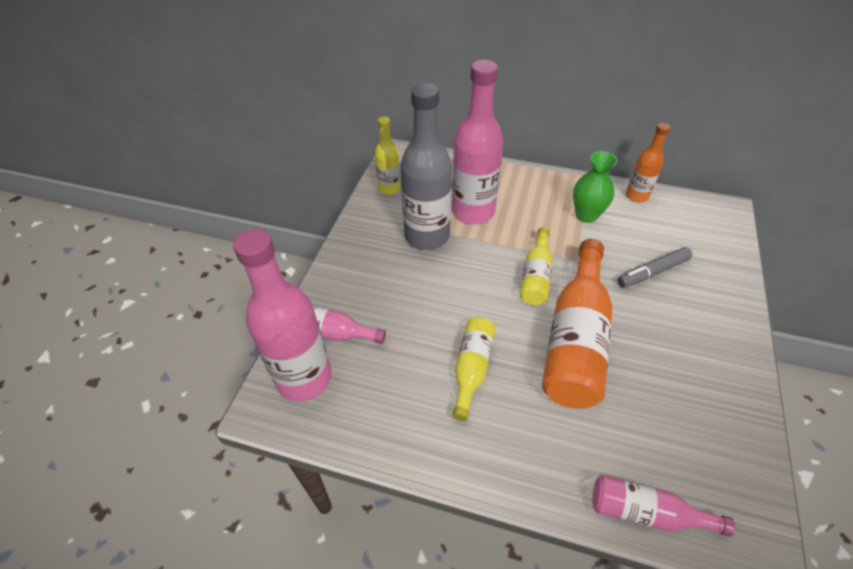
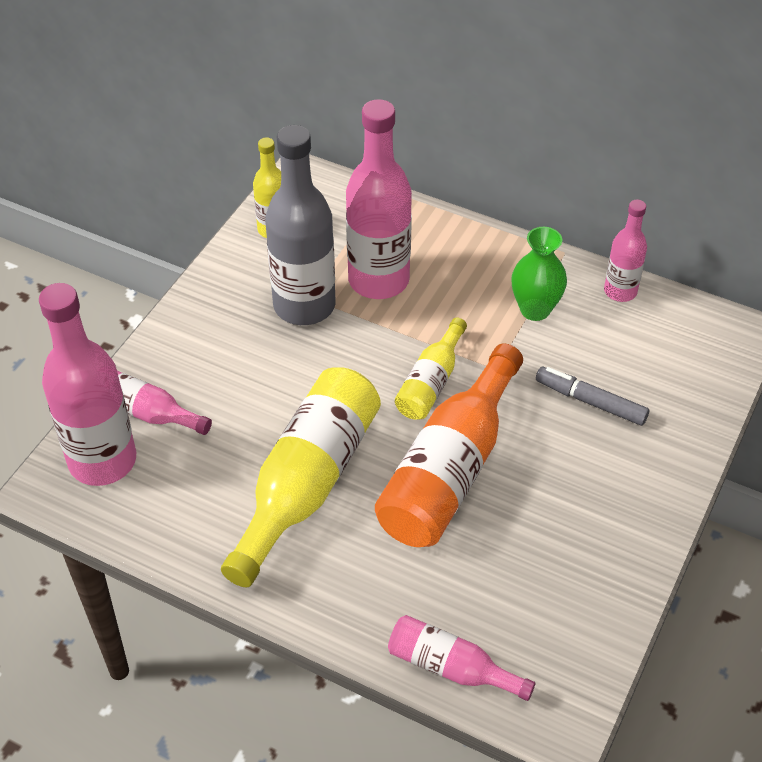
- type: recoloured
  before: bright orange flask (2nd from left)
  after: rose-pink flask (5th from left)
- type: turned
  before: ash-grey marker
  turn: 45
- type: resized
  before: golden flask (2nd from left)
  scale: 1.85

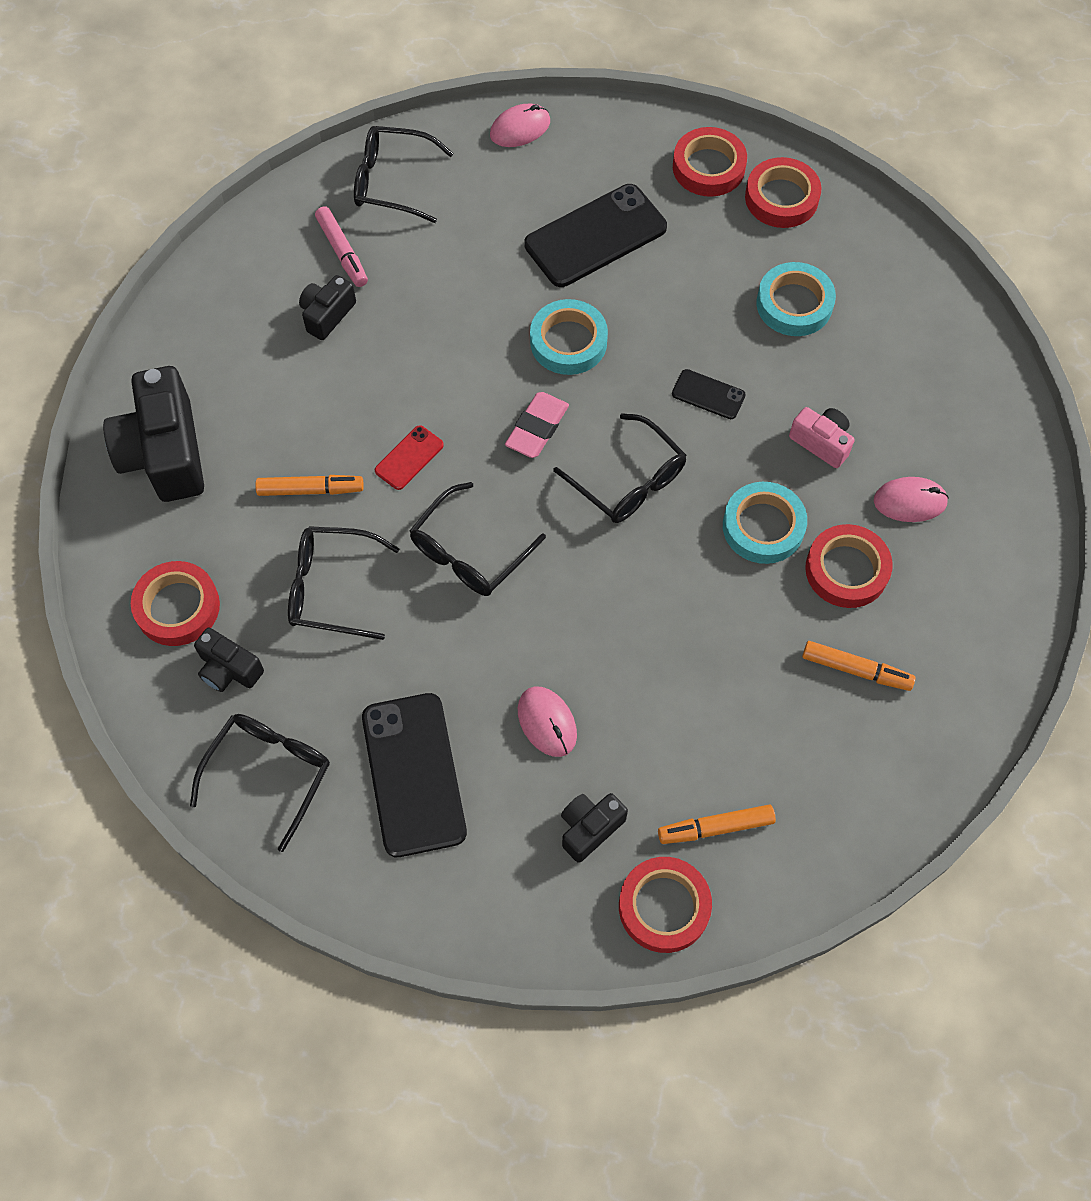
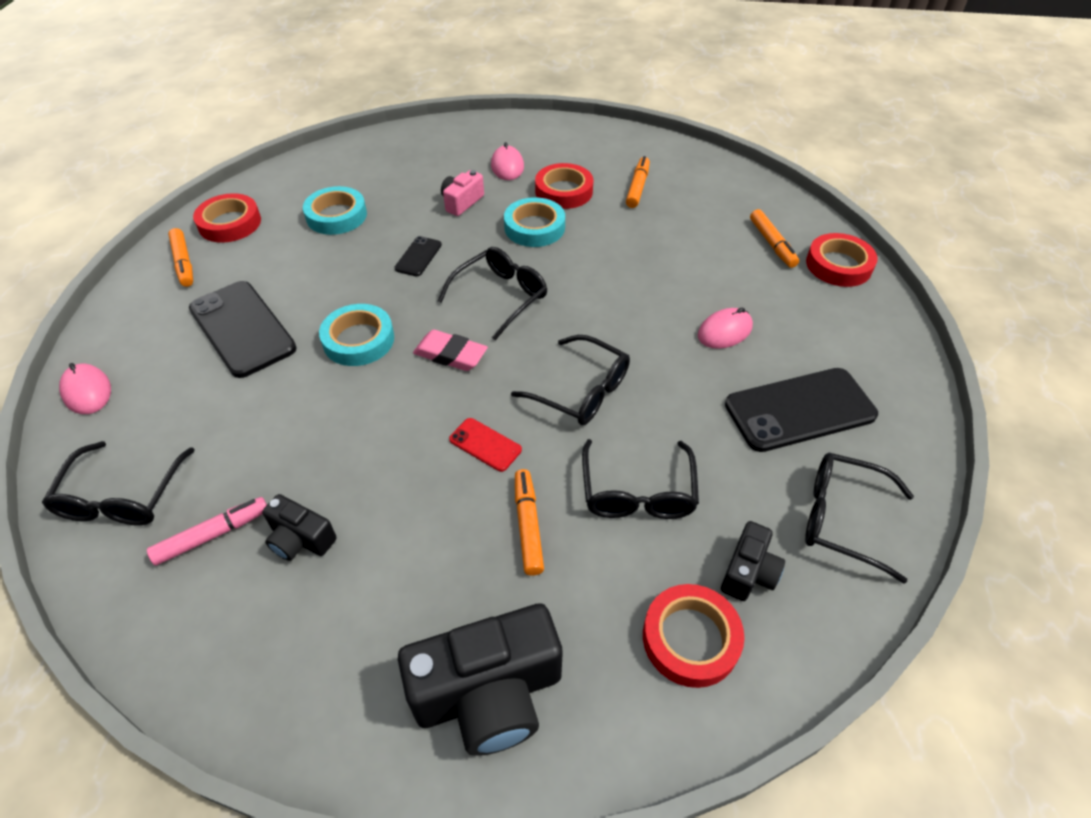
- type: replaced
  before: red tape (3rd from left)
  after: bright orange marker (1st from left)
- type: removed
  before: jet-black camera (4th from left)

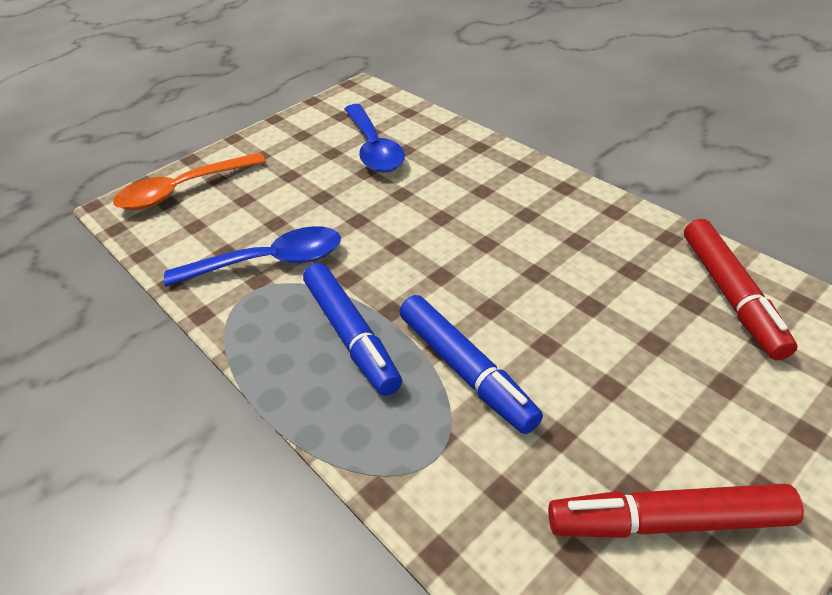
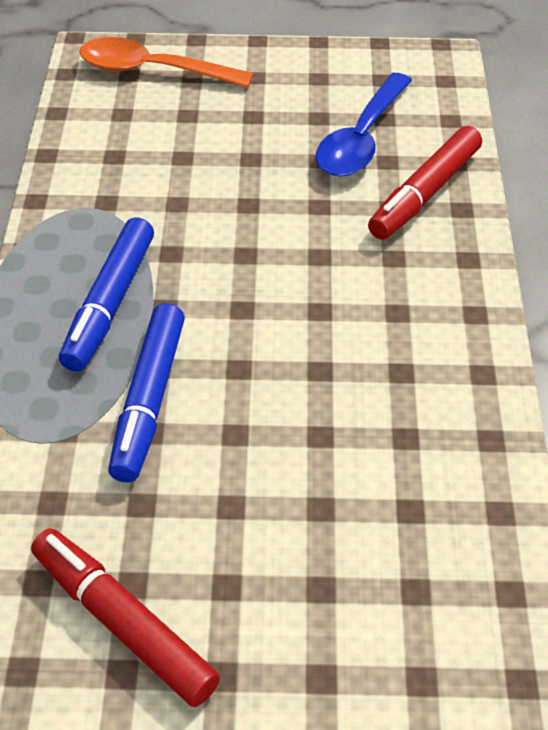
- type: moved
  before: red marker (2nd from left)
- type: removed
  before: royal blue teaspoon (1st from left)

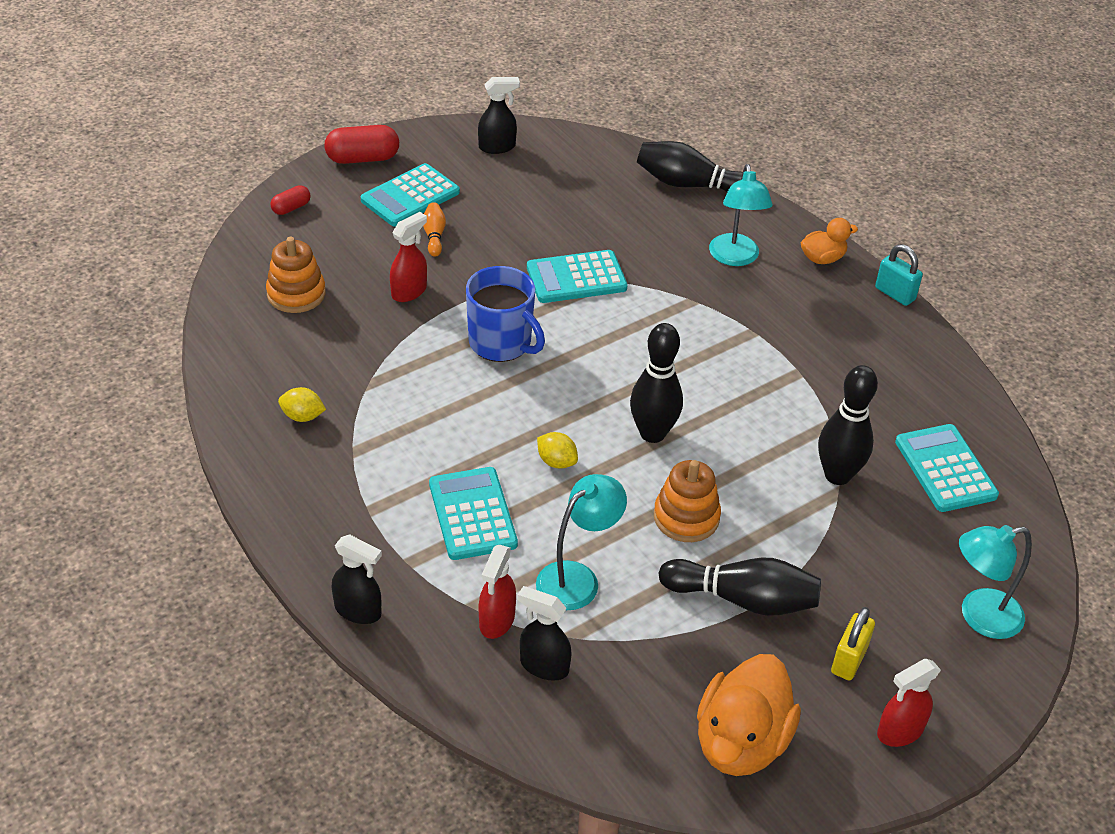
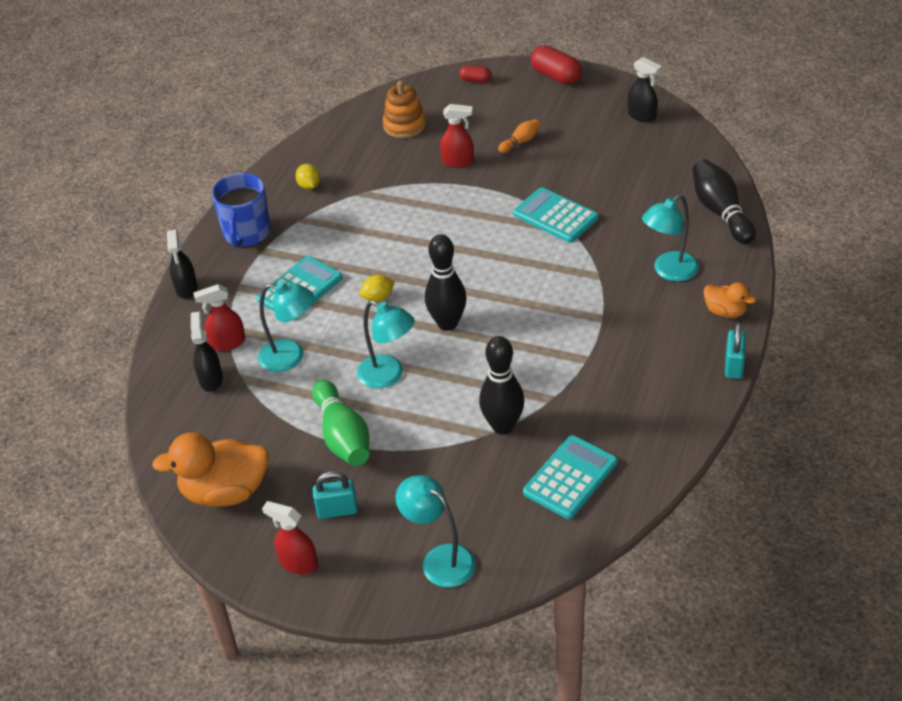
- type: removed
  before: turquoise pocket calculator (1st from left)
- type: moved
  before: royal blue tea mug
- type: turned
  before: golden toy lemon (2nd from left)
  turn: 60
- type: replaced
  before: bright orange ring stacker (2nd from left)
  after: turquoise lamp (2nd from left)
- type: recoloured
  before: jet-black bowling pin (3rd from left)
  after: leaf-green bowling pin
- type: recoloured
  before: golden padlock
  after: turquoise padlock (1st from left)

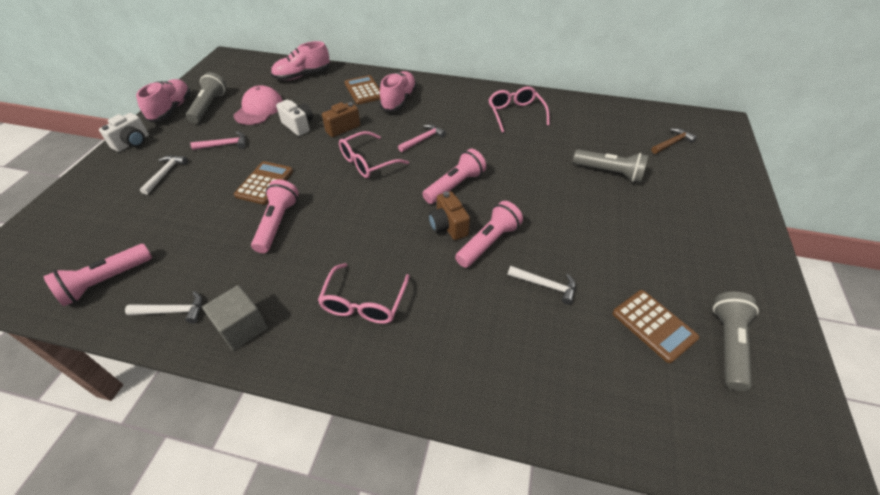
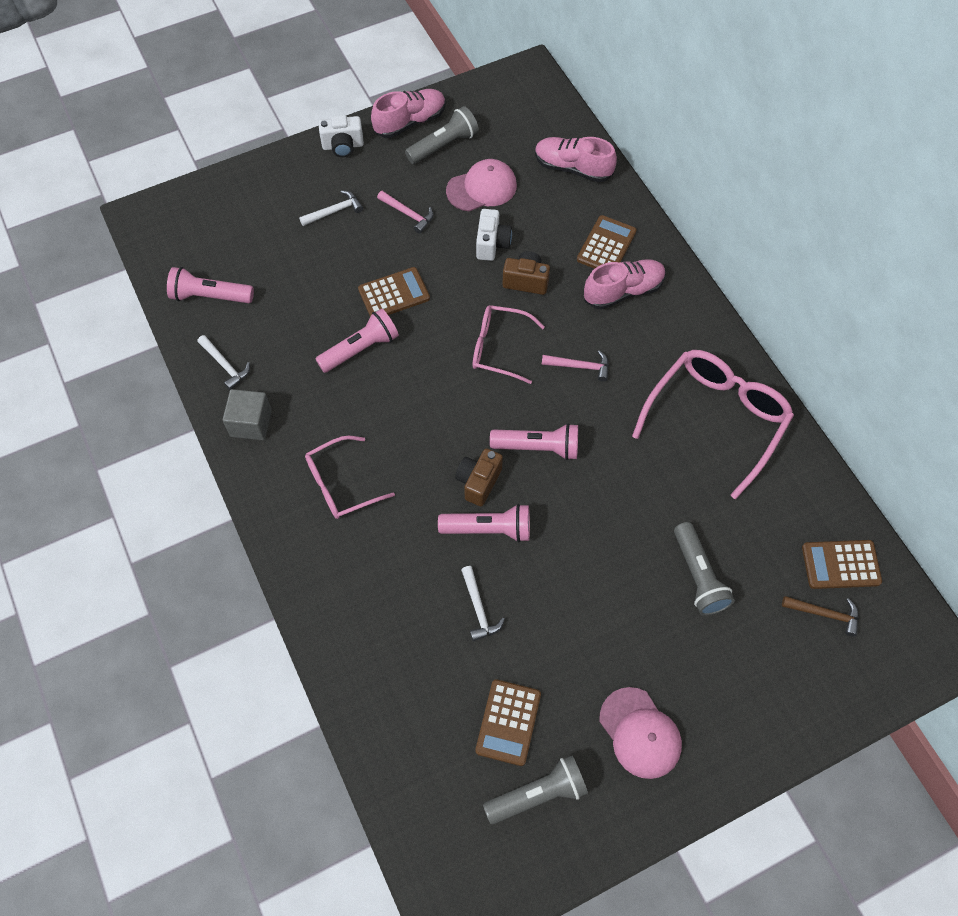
- type: resized
  before: rose-pink glasses (3rd from left)
  scale: 1.65
- type: added
  after: dark brown pocket calculator (4th from left)
- type: added
  after: rose-pink peaked cap (2nd from left)

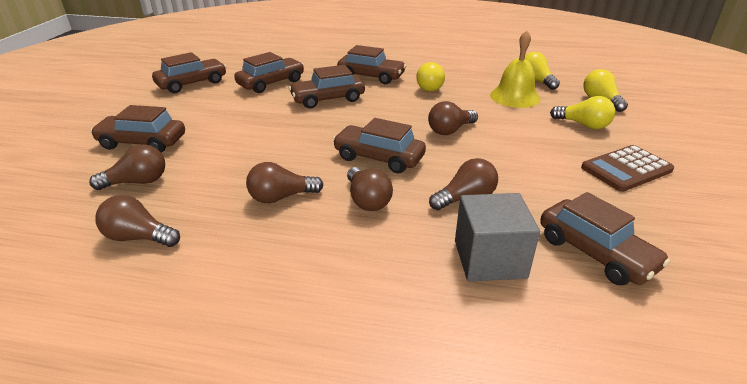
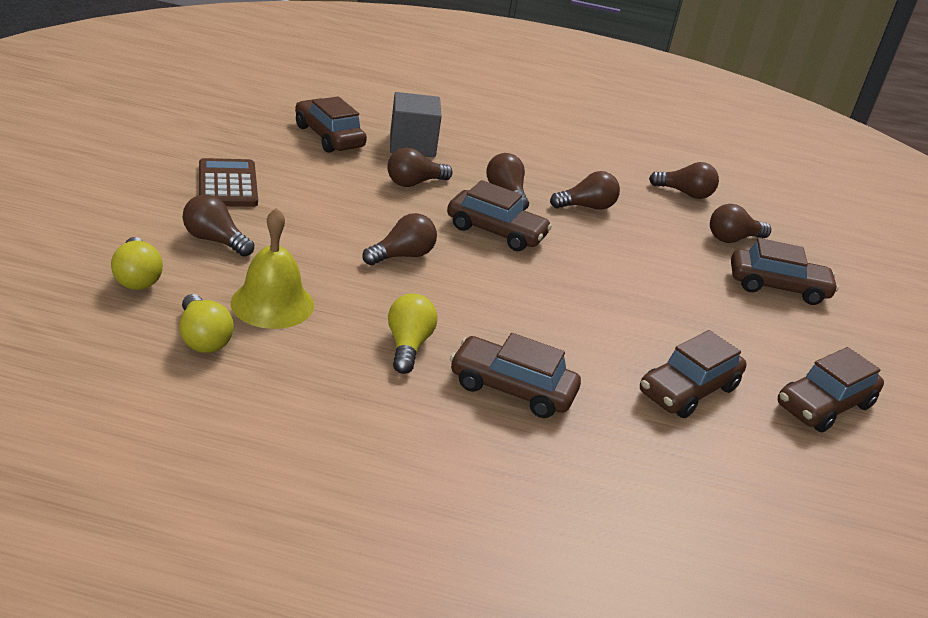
- type: removed
  before: dark brown car (4th from left)
- type: recoloured
  before: golden bulb (3rd from left)
  after: dark brown bulb (1st from left)
- type: turned
  before: dark brown pocket calculator
  turn: -75

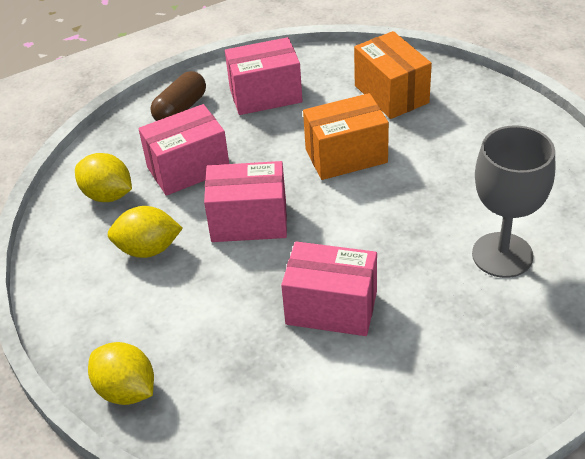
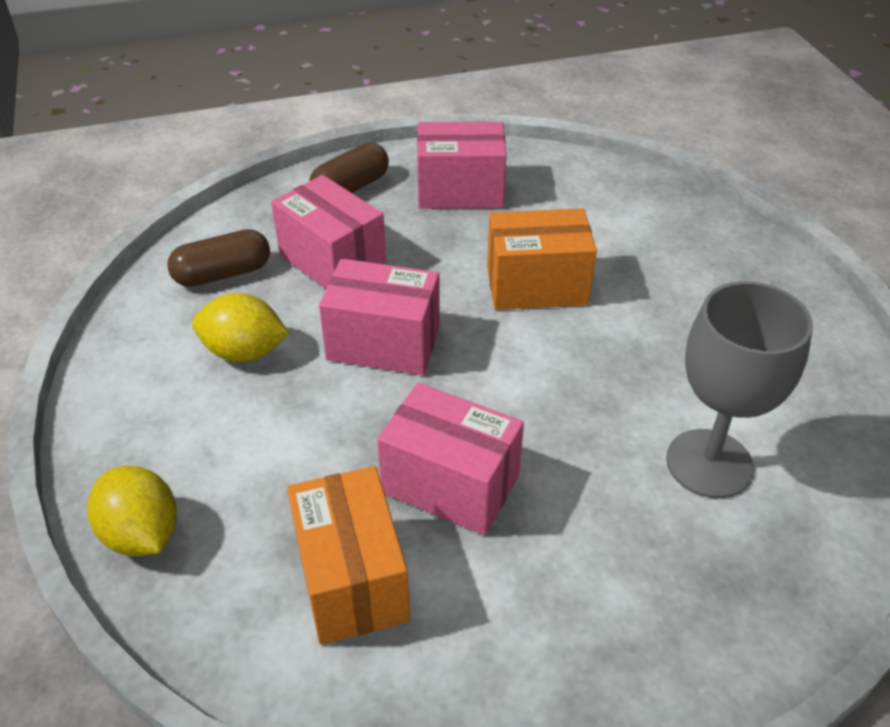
- type: moved
  before: bright orange package (2nd from left in the first image)
  after: bright orange package (1st from left)
- type: turned
  before: rose-pink package (1st from left)
  turn: 60
- type: replaced
  before: golden toy lemon (1st from left)
  after: dark brown capsule (1st from left)

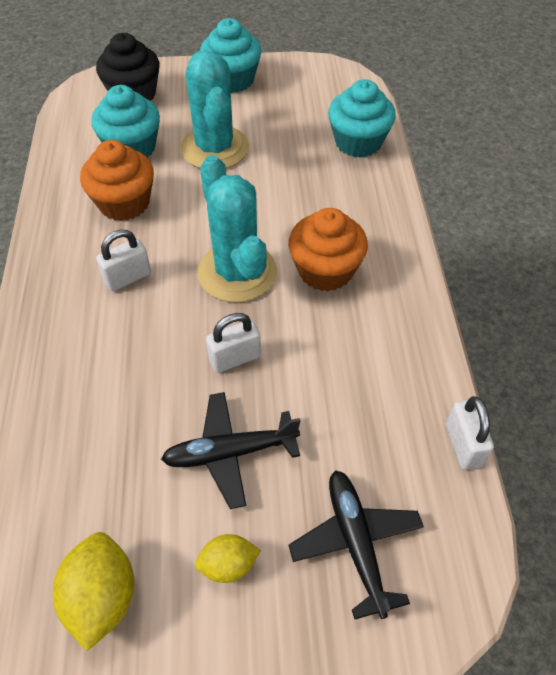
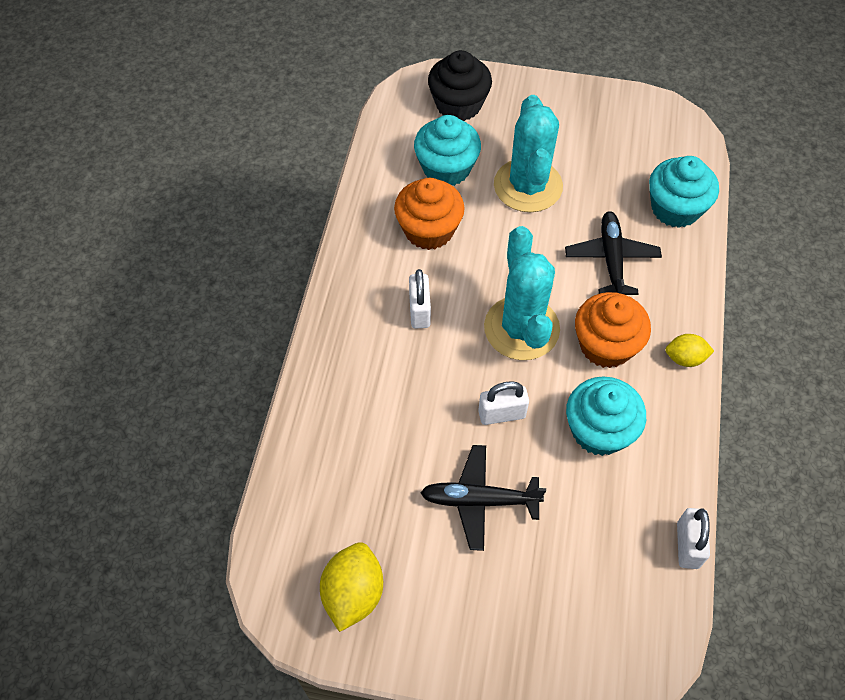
- type: moved
  before: turquoise cupcake (2nd from left)
- type: turned
  before: white padlock (1st from left)
  turn: -75
- type: moved
  before: jet-black aeroplane (2nd from left)
- type: moved
  before: golden toy lemon (2nd from left)

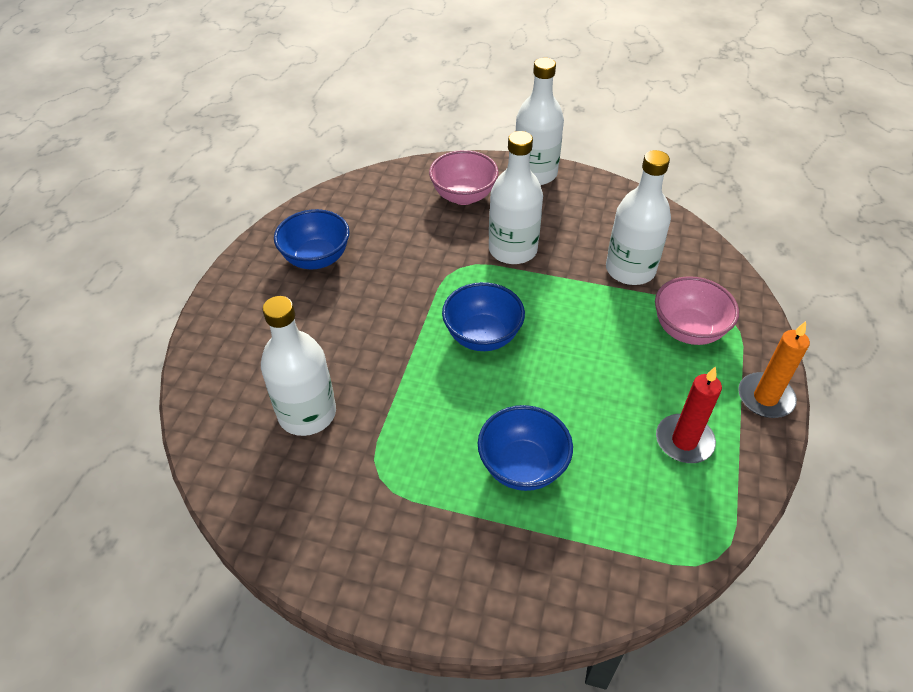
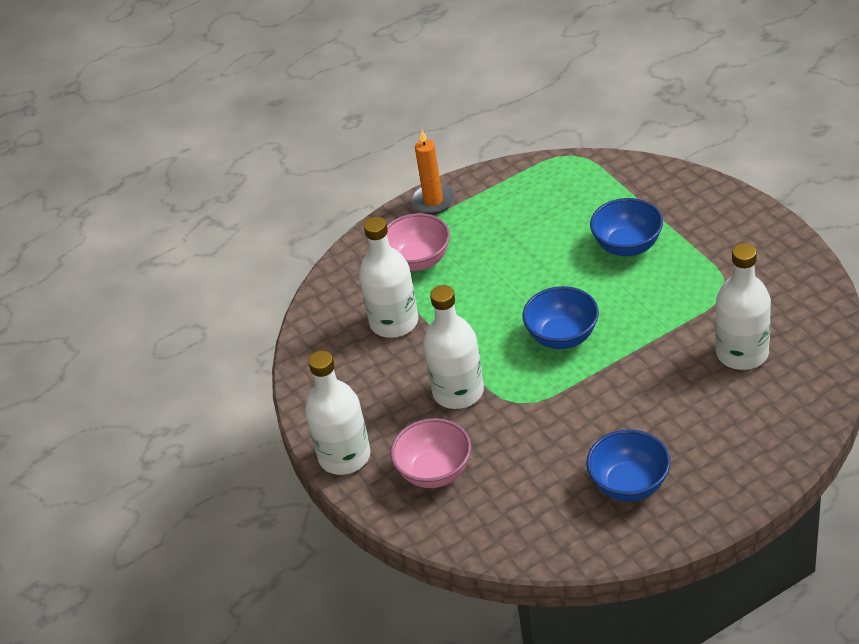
- type: removed
  before: red pillar candle

